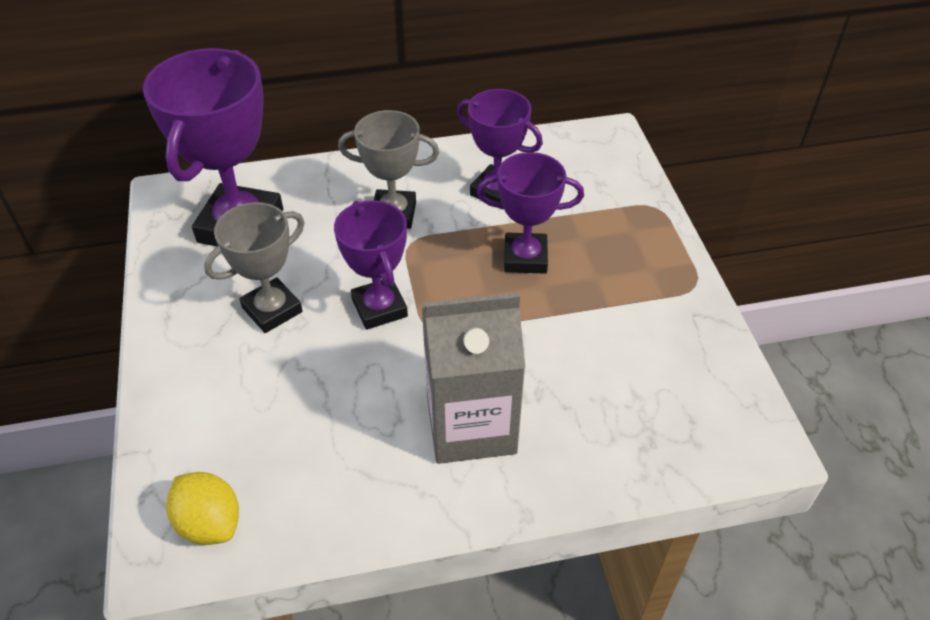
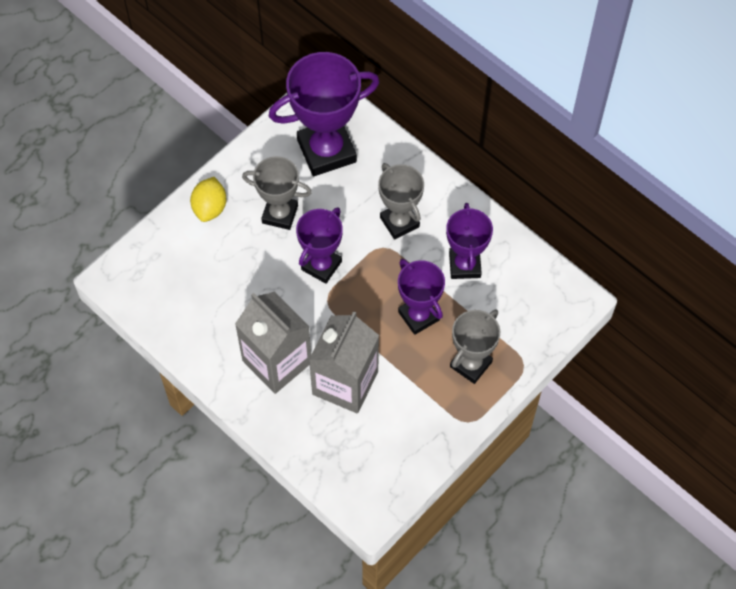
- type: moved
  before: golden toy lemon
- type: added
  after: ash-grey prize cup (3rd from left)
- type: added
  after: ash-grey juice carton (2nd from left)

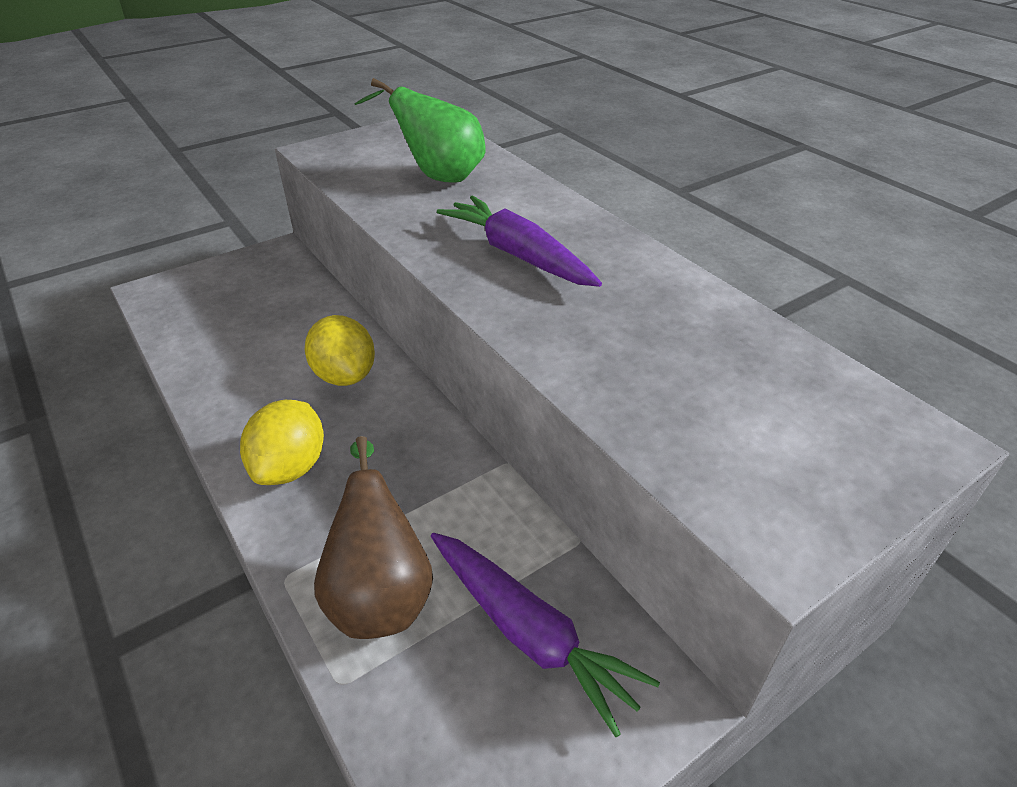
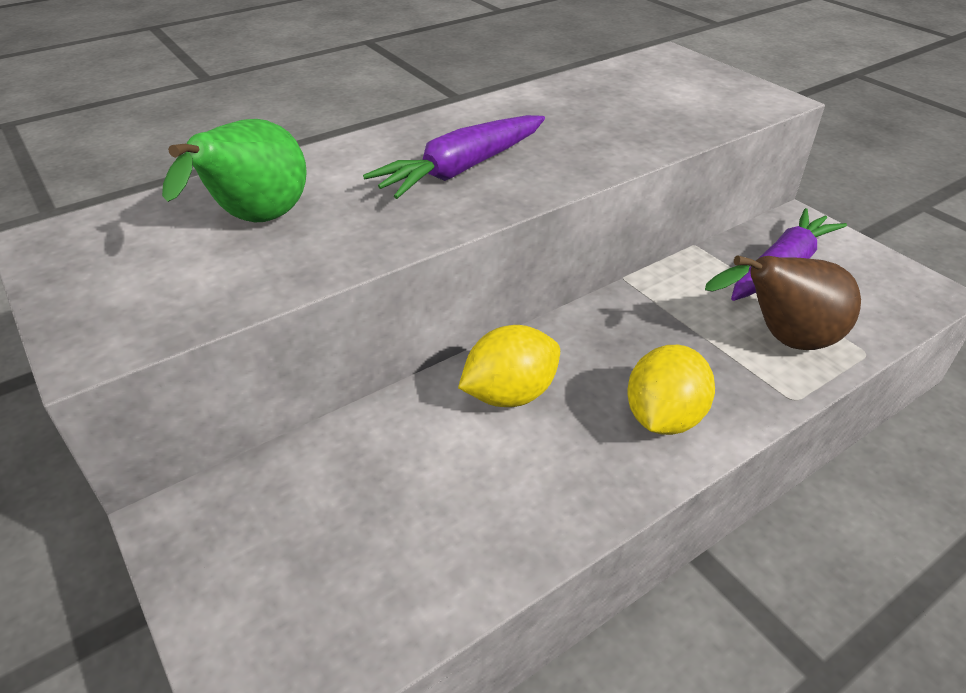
- type: turned
  before: golden toy lemon (1st from left in the first image)
  turn: -75

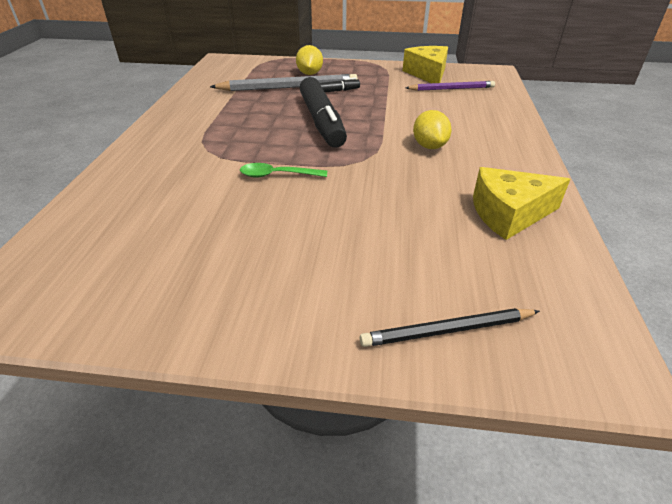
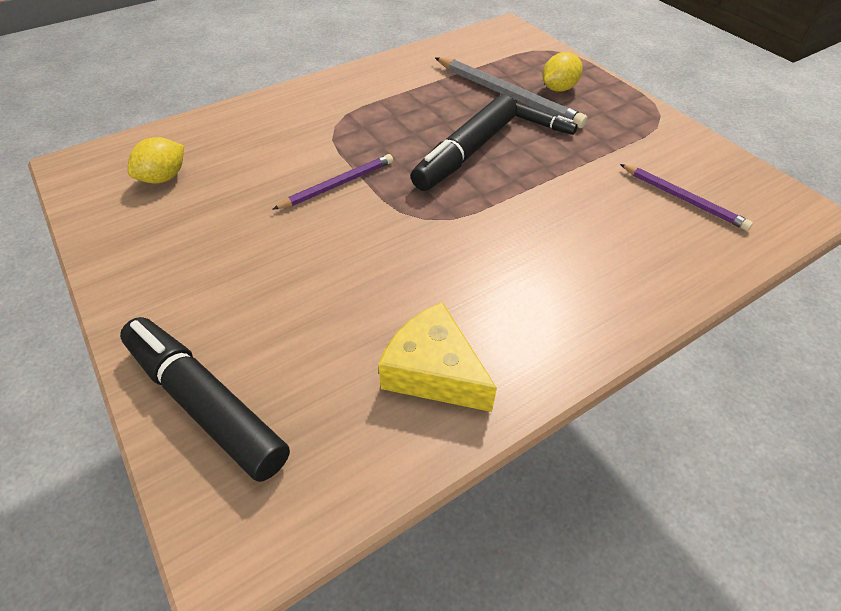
- type: removed
  before: golden cheese (1st from left)
- type: moved
  before: golden toy lemon (2nd from left in the first image)
  after: golden toy lemon (1st from left)
- type: replaced
  before: leaf-green teaspoon
  after: violet wooden pencil (1st from left)
- type: replaced
  before: jet-black wooden pencil
  after: jet-black marker (1st from left)

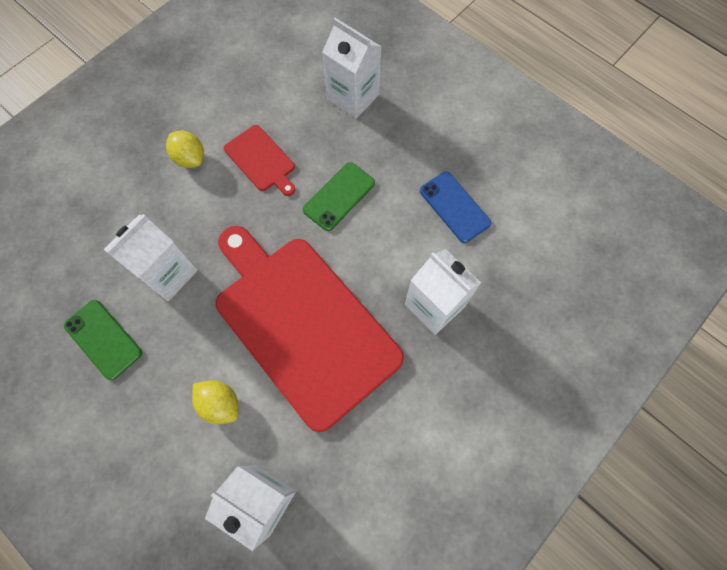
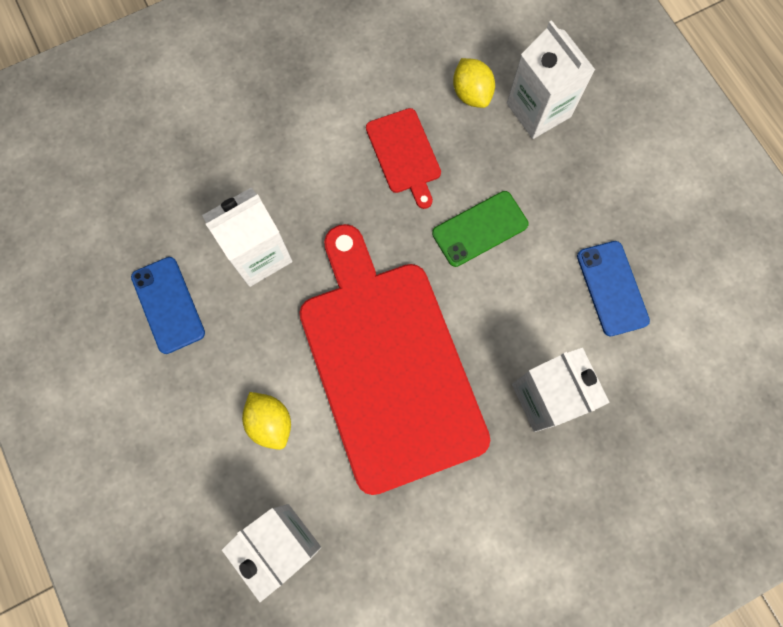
- type: moved
  before: golden toy lemon (1st from left in the first image)
  after: golden toy lemon (2nd from left)
- type: recoloured
  before: leaf-green smartphone (1st from left)
  after: royal blue smartphone (1st from left)

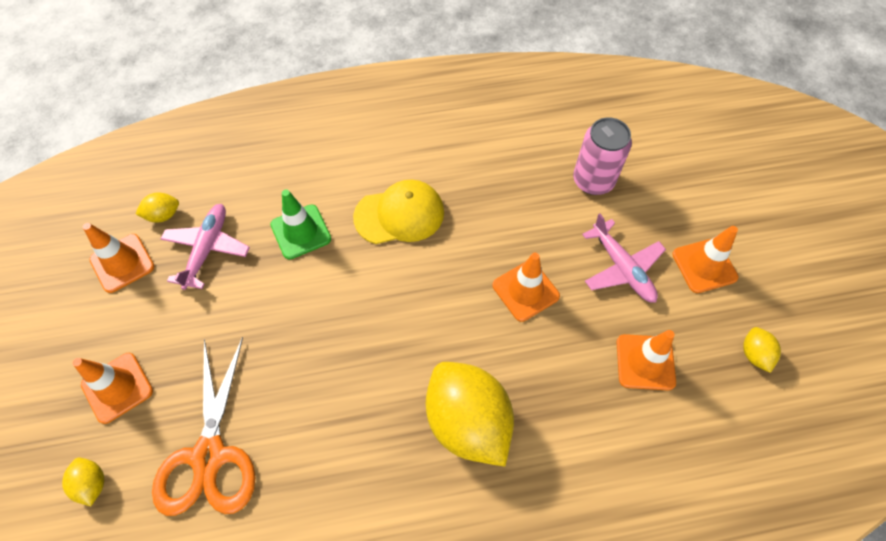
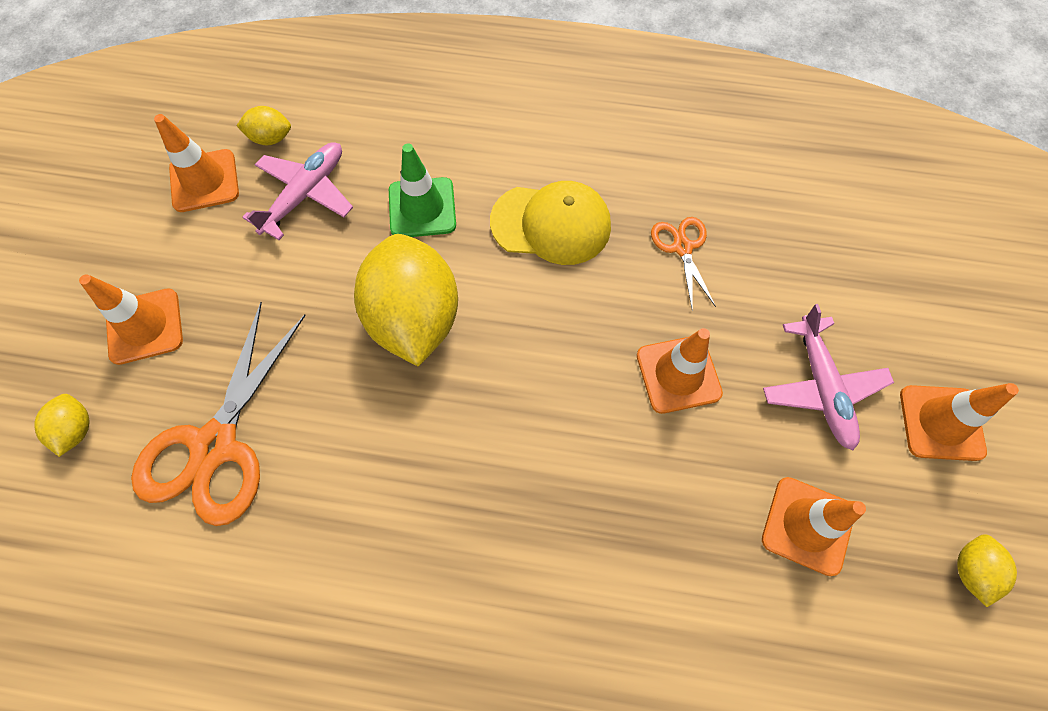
- type: removed
  before: rose-pink soda can
- type: moved
  before: golden toy lemon (3rd from left)
- type: added
  after: bright orange shears (2nd from left)

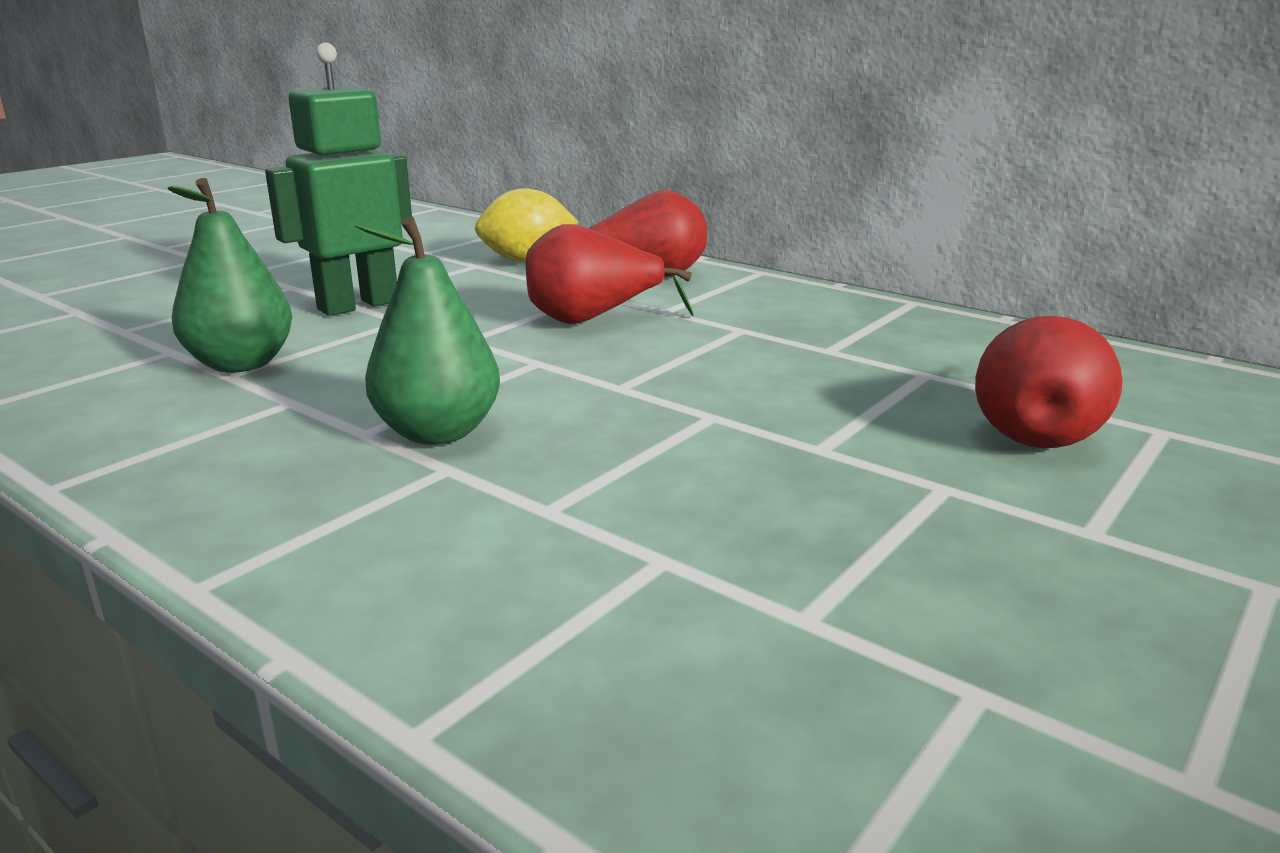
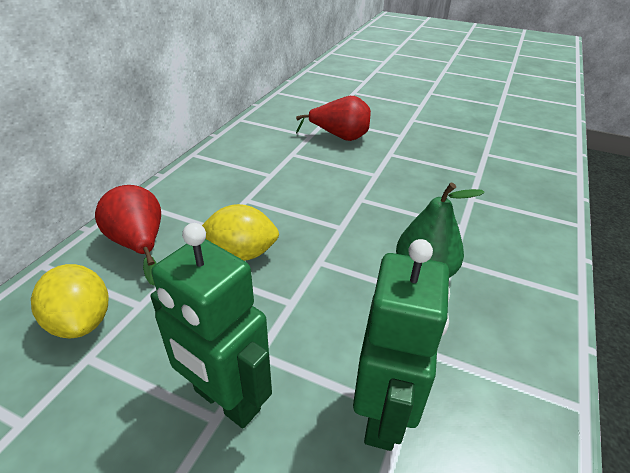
- type: replaced
  before: leaf-green pear fruit (1st from left)
  after: leaf-green robot figure (2nd from left)
- type: replaced
  before: red pear fruit (1st from left)
  after: golden toy lemon (2nd from left)

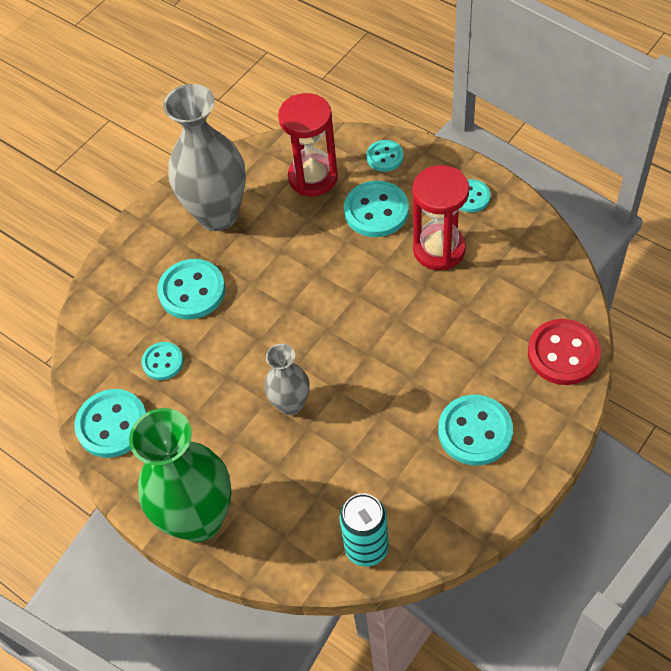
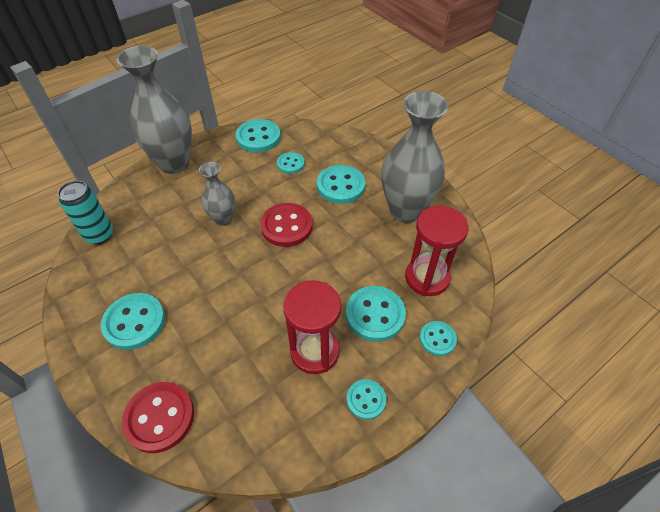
- type: recoloured
  before: leaf-green flower vase
  after: ash-grey flower vase (1st from left)
- type: added
  after: red sewing button (2nd from left)

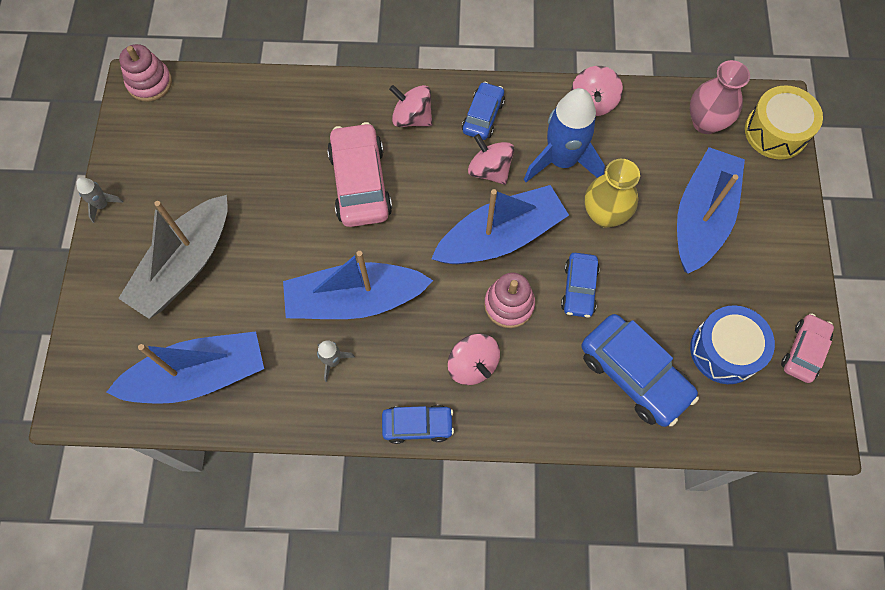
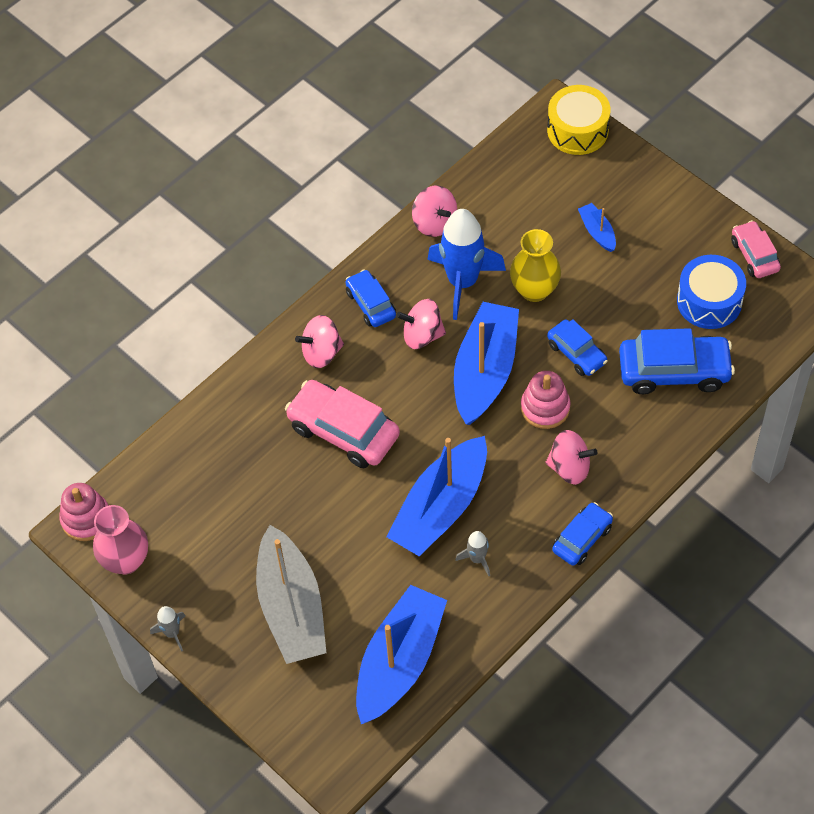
- type: moved
  before: rose-pink flower vase
- type: resized
  before: royal blue toy boat (4th from left)
  scale: 0.45

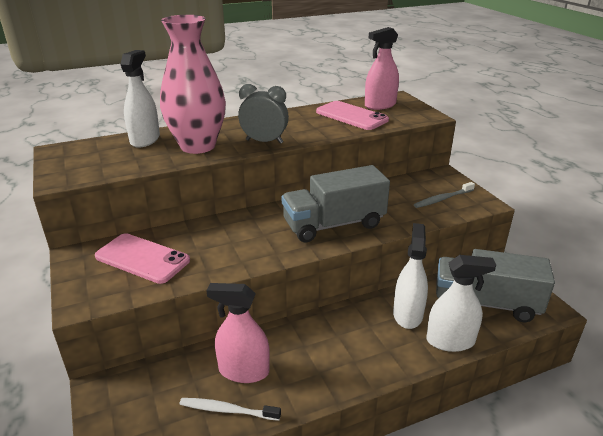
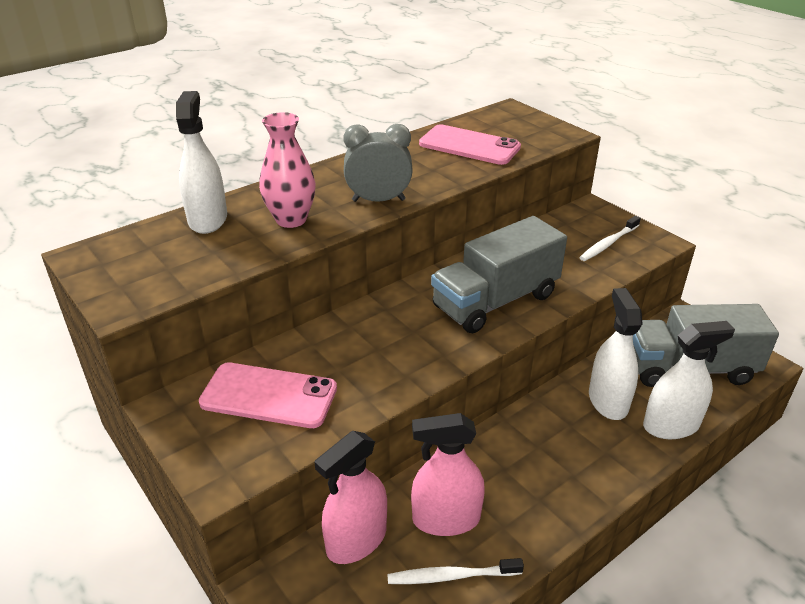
- type: resized
  before: rose-pink flower vase
  scale: 0.61
- type: moved
  before: rose-pink spray cleaner (2nd from left in the first image)
  after: rose-pink spray cleaner (1st from left)
- type: recoloured
  before: ash-grey tooth brush
  after: white tooth brush (2nd from left)

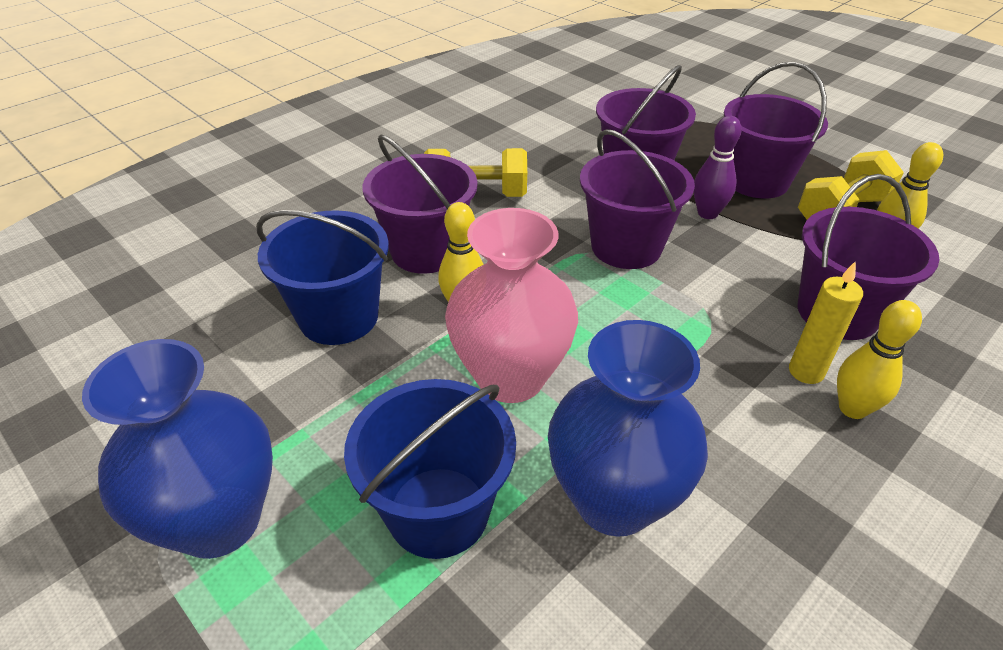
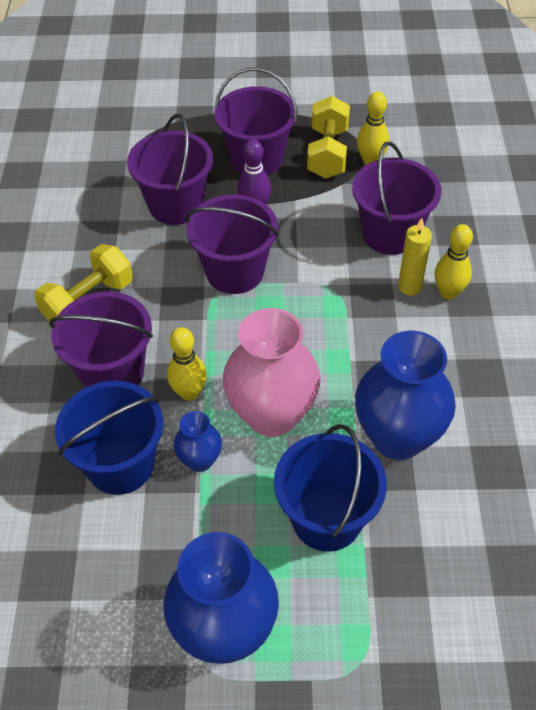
- type: added
  after: royal blue flower vase (1st from left)

